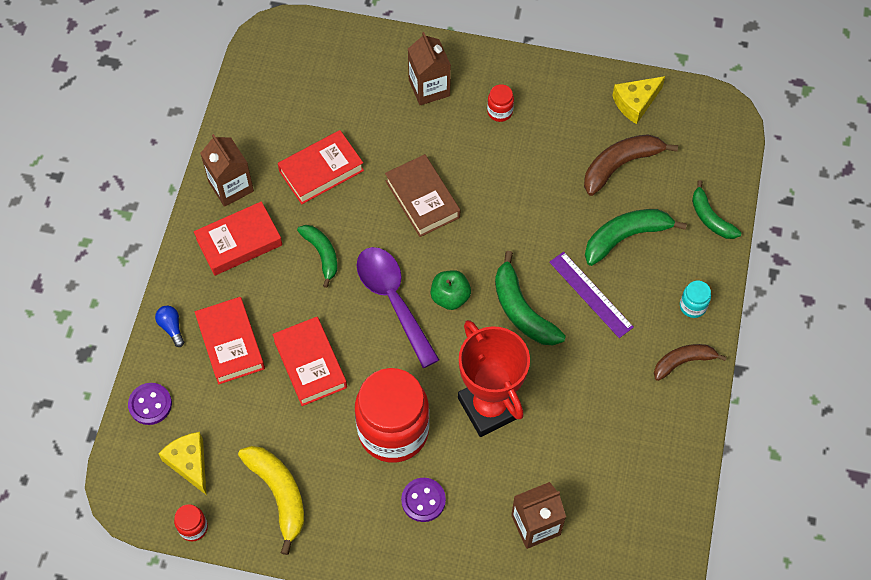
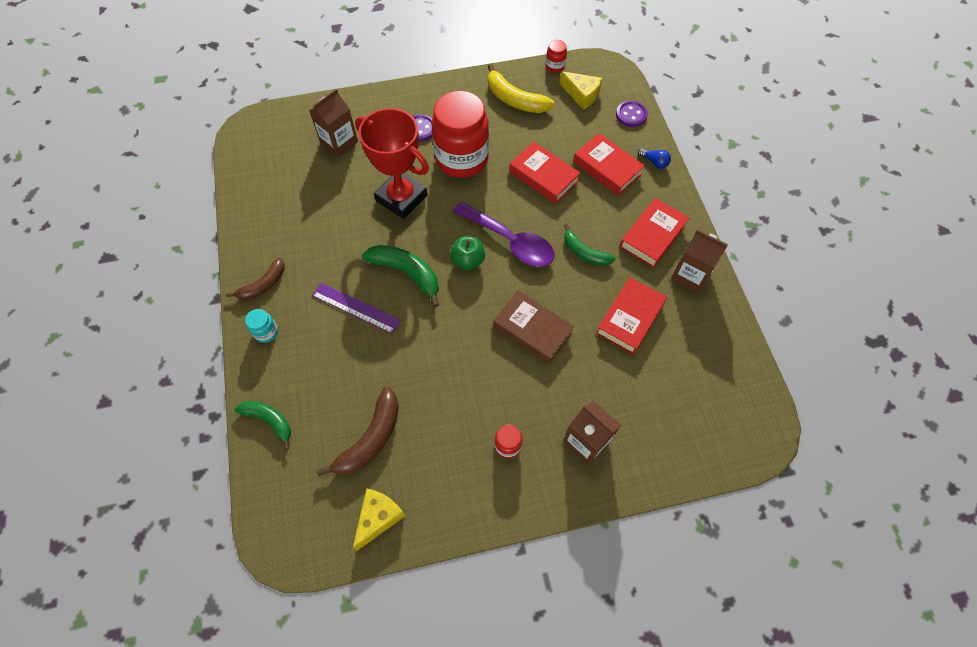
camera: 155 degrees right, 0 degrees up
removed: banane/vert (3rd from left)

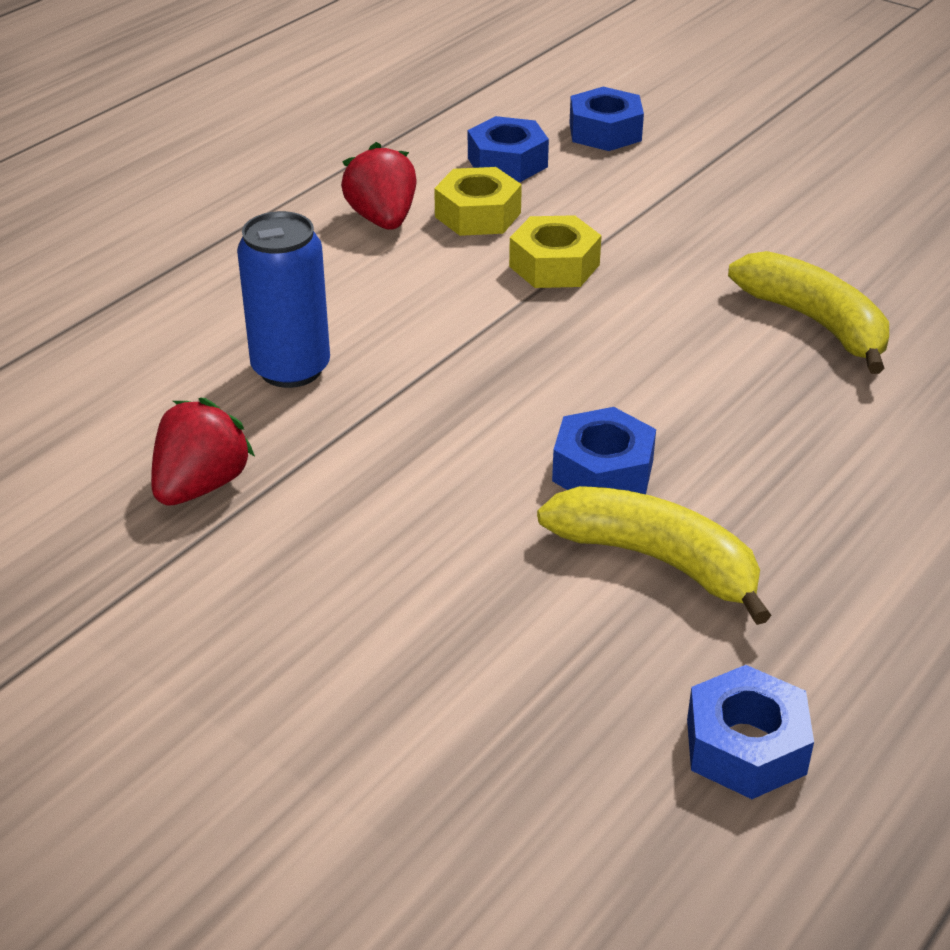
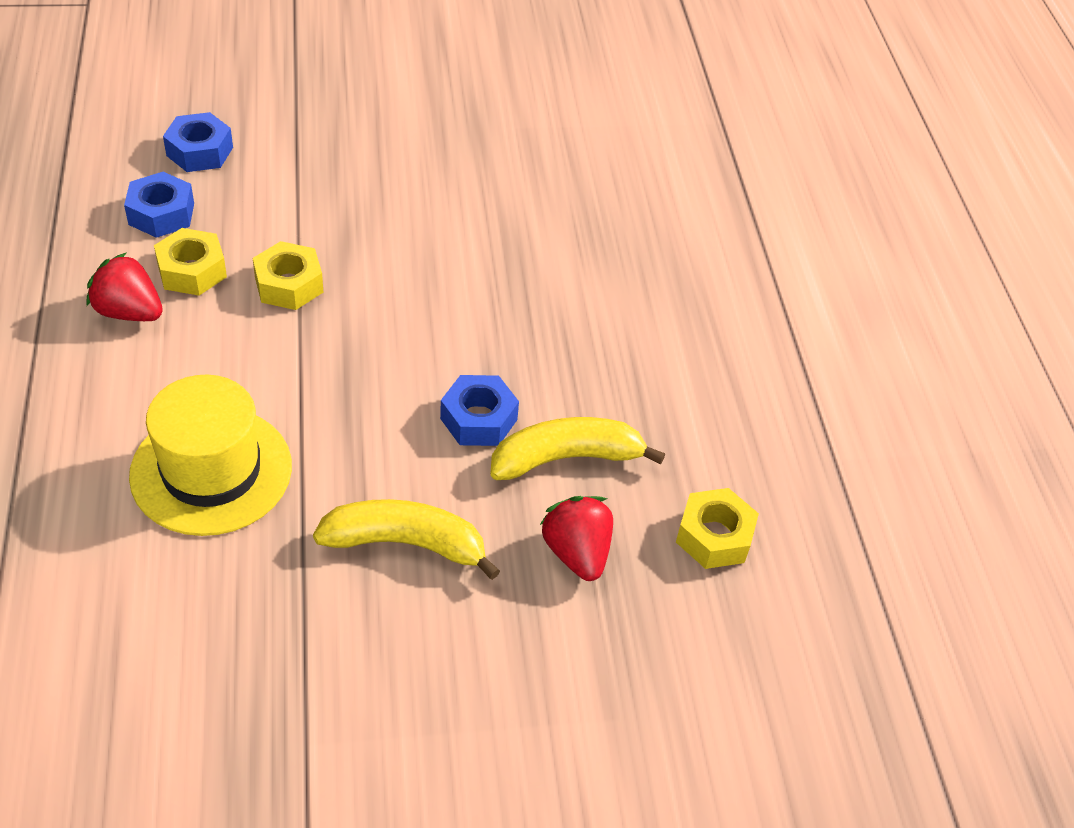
camera: 50 degrees left, 10 degrees up
moved: banane/jaune (2nd from left in the first image) to banane/jaune (1st from left); fraise/rouge (1st from left in the first image) to fraise/rouge (2nd from left)
replaced: canette/bleu to chapeau/jaune
recoloured: écrou/bleu (4th from left) to écrou/jaune (3rd from left)

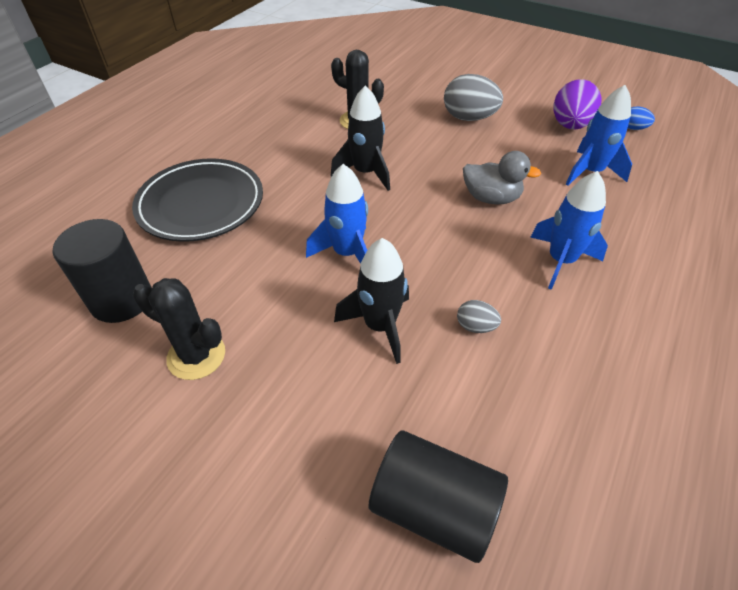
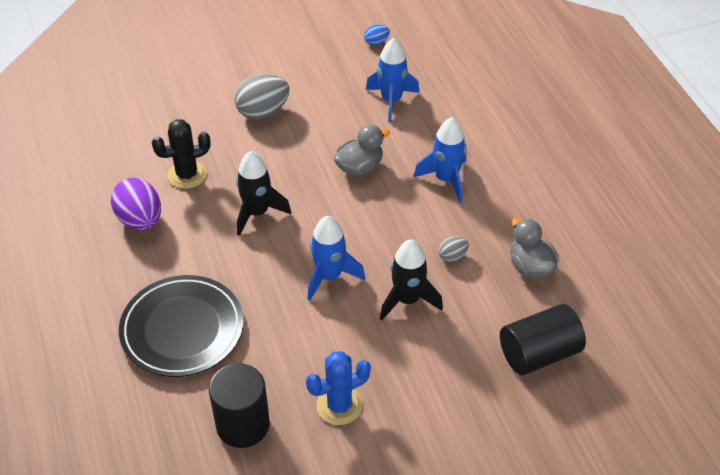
camera: 50 degrees left, 0 degrees up
added: canard/gris (2nd from left)
moved: œuf/violet
recoloured: cactus/noir (1st from left) to cactus/bleu

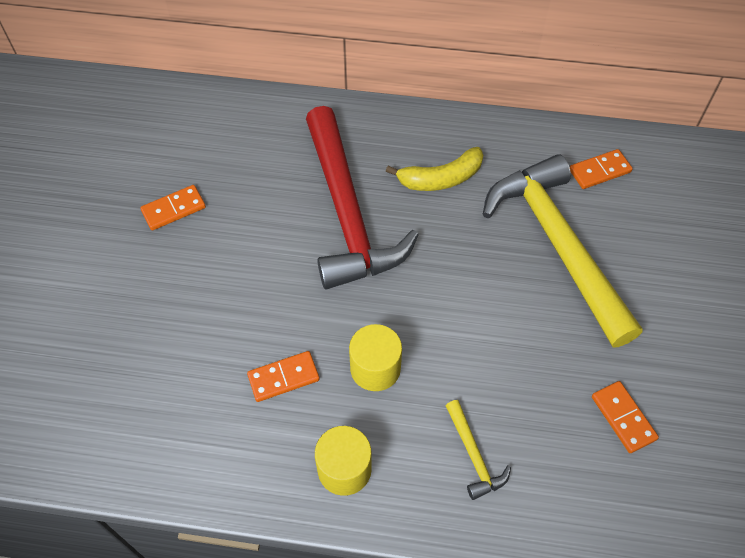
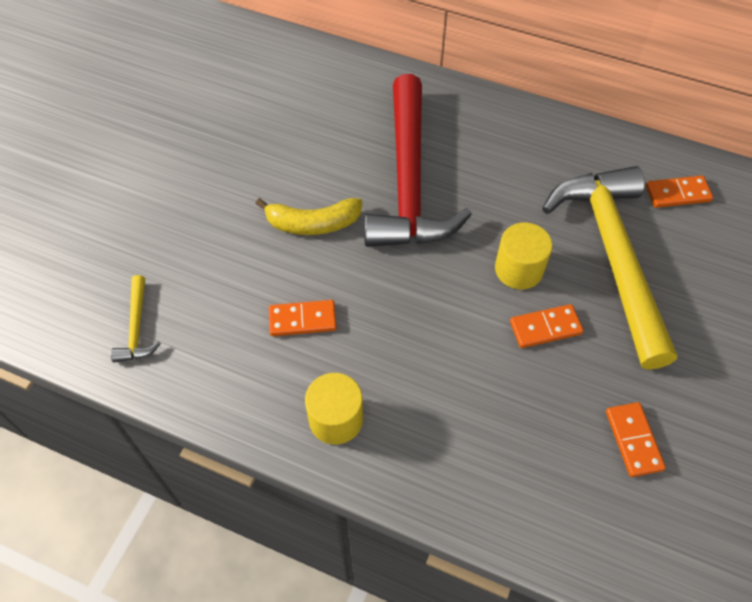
camera: 15 degrees right, 0 degrees up
moved: marteau/jaune (1st from left); banane/jaune; cylindre/jaune (2nd from left); domino/orange (1st from left in the first image) to domino/orange (2nd from left)

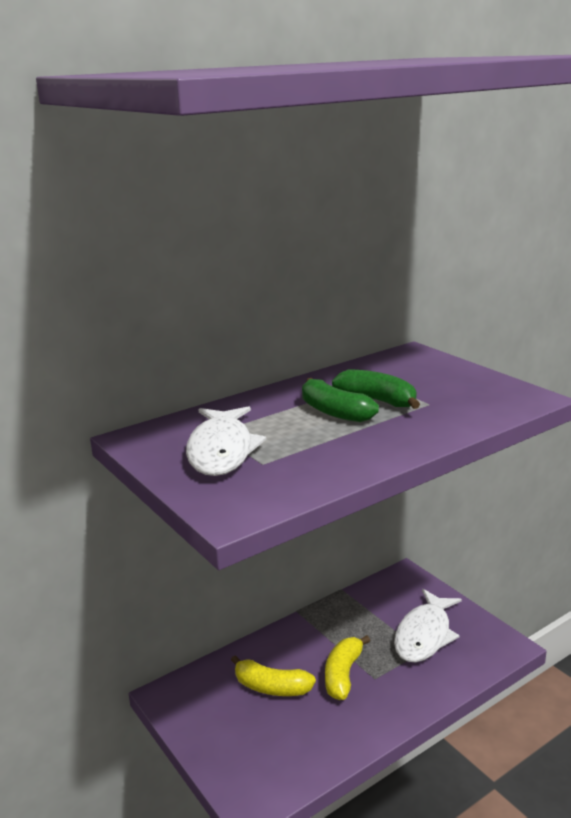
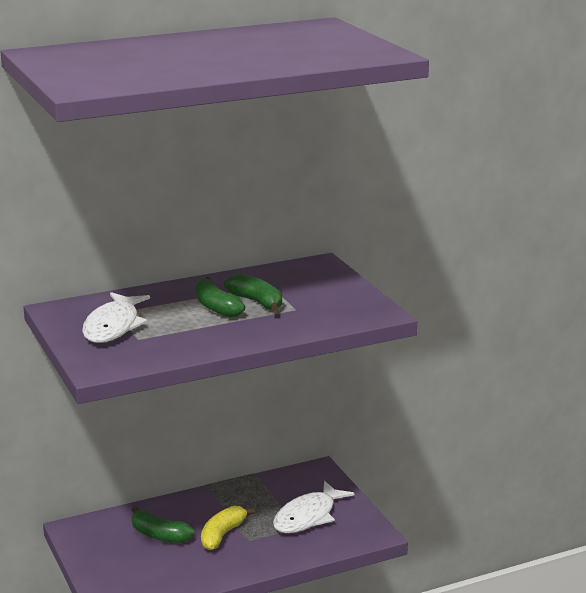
camera: 10 degrees right, 0 degrees up
recoloured: banane/jaune (1st from left) to banane/vert (1st from left)

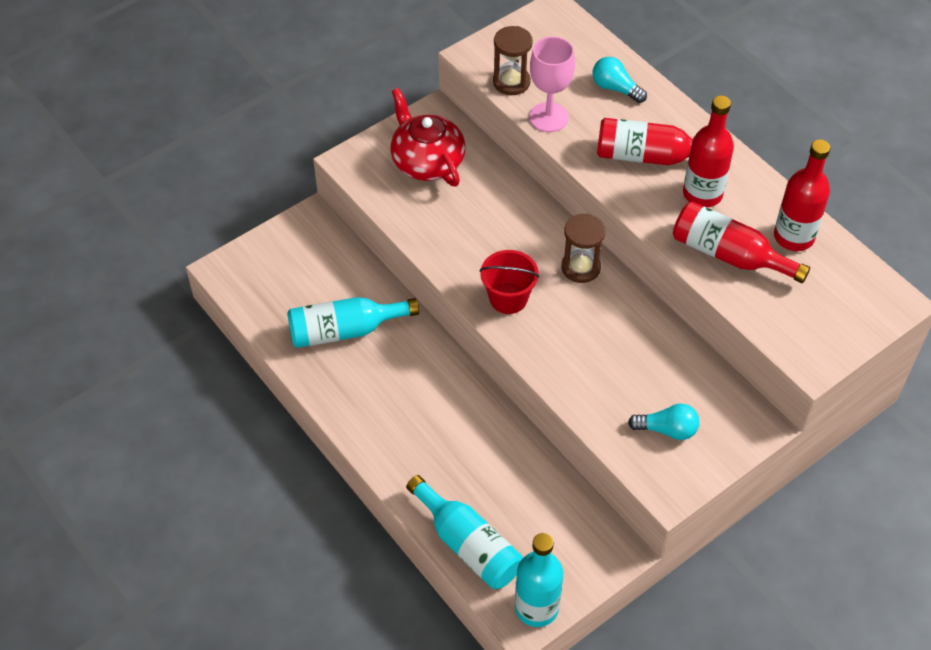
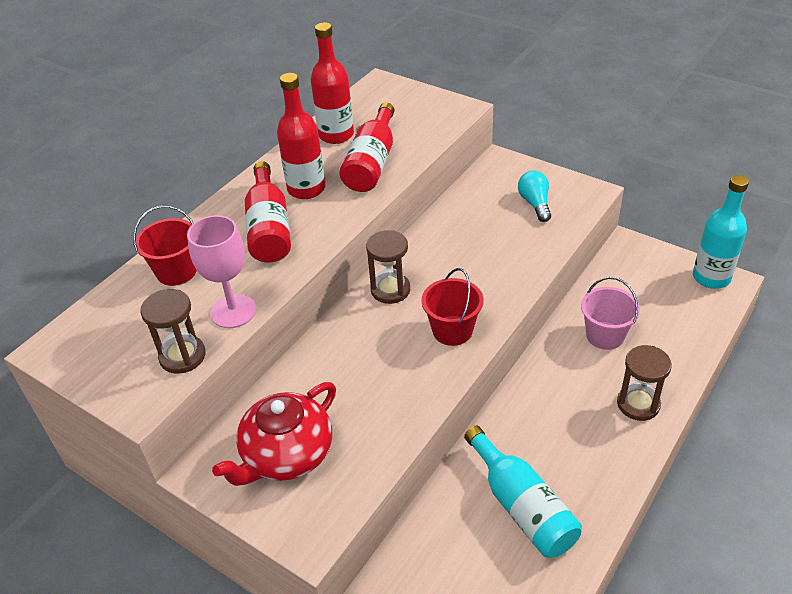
camera: 105 degrees left, 10 degrees down
removed: bouteille/turquoise (2nd from left)
added: seau/rose; sablier/marron (3rd from left)
replaced: ampoule/turquoise (1st from left) to seau/rouge (1st from left)

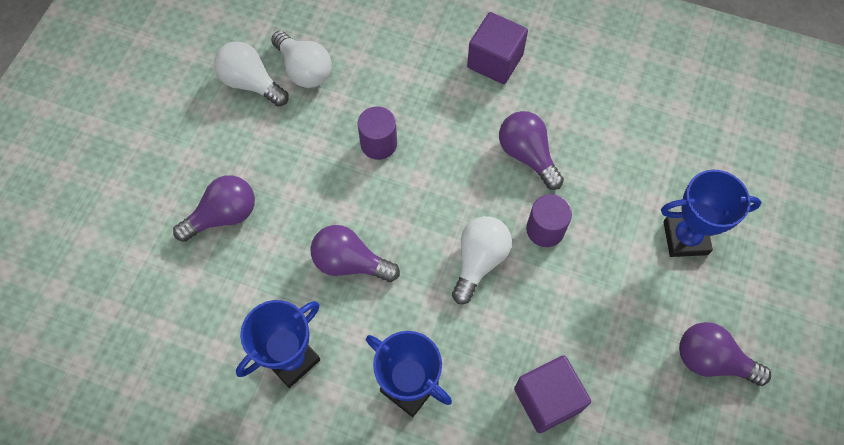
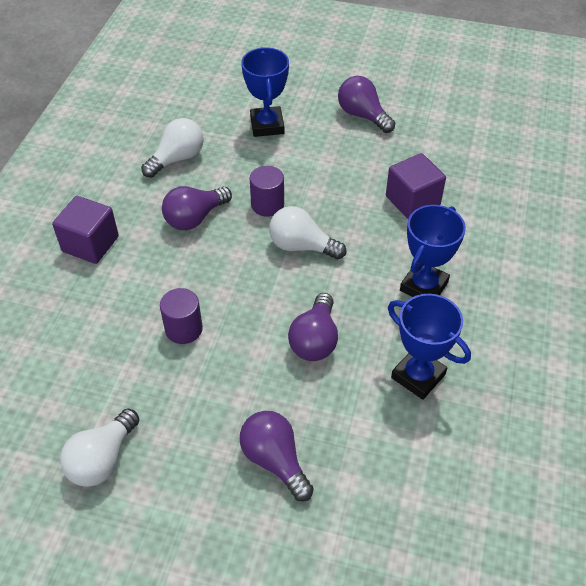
camera: 95 degrees left, 15 degrees down
moved: ampoule/blanc (2nd from left)
turned: ampoule/violet (4th from left) 120 degrees clockwise

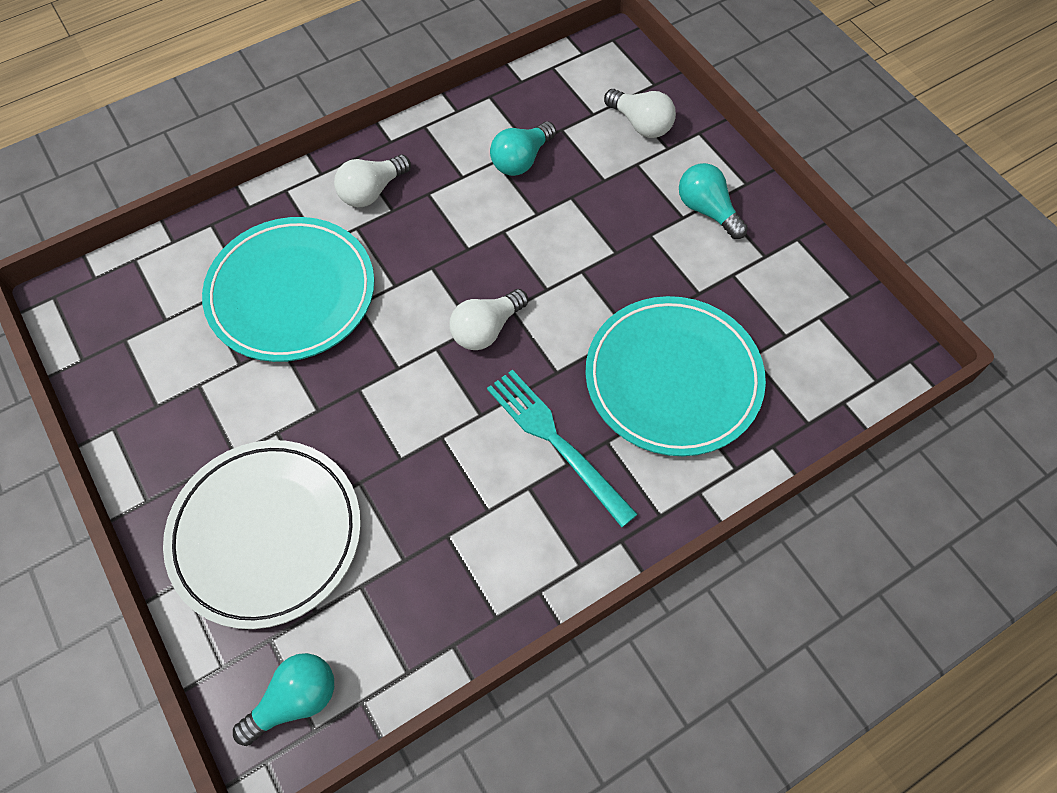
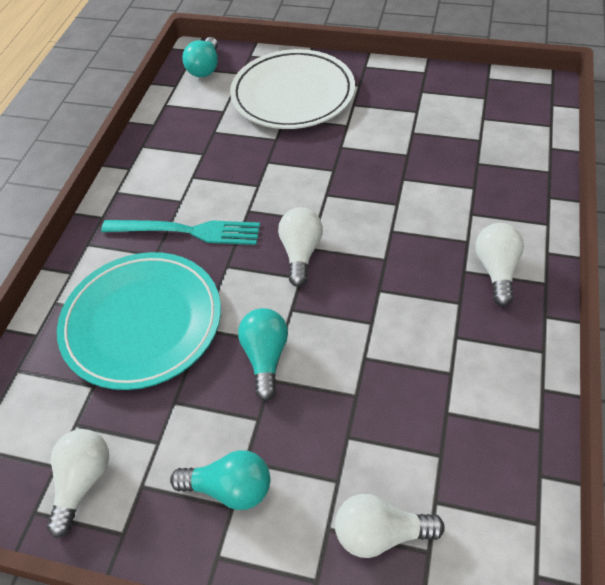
camera: 140 degrees right, 10 degrees down
removed: assiette/turquoise (1st from left)
added: ampoule/blanc (1st from left)
moved: ampoule/turquoise (2nd from left in the first image) to ampoule/turquoise (3rd from left)

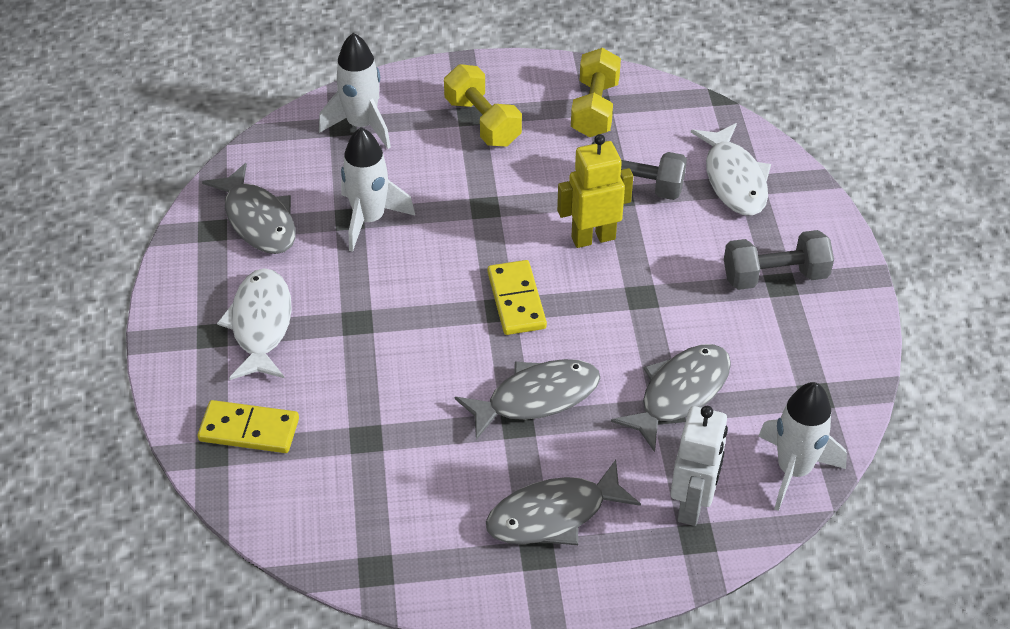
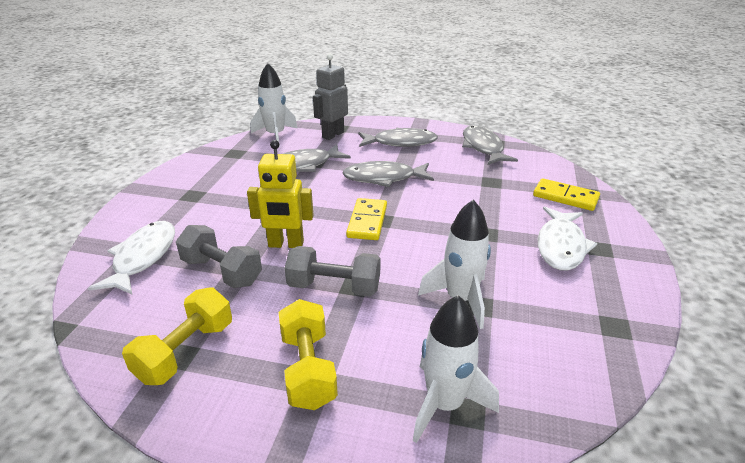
camera: 160 degrees left, 15 degrees down
moved: haltère/gris (2nd from left); poisson/gris (1st from left in the first image) to poisson/gris (4th from left)
recoloured: robot/blanc to robot/gris

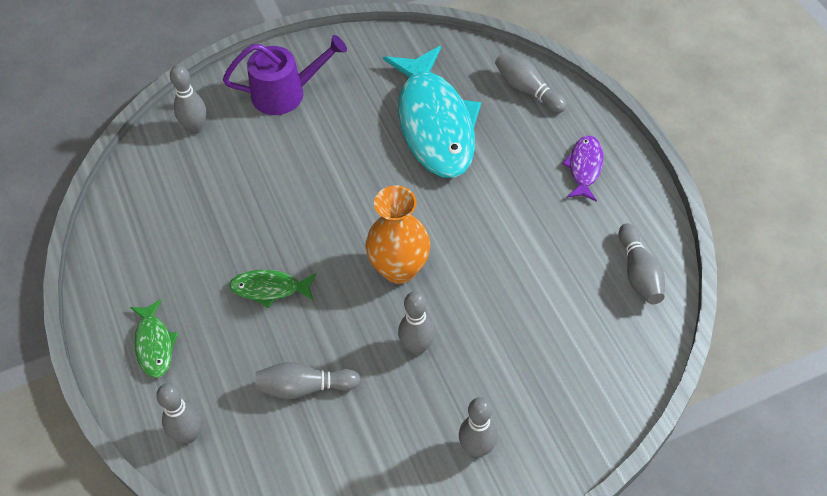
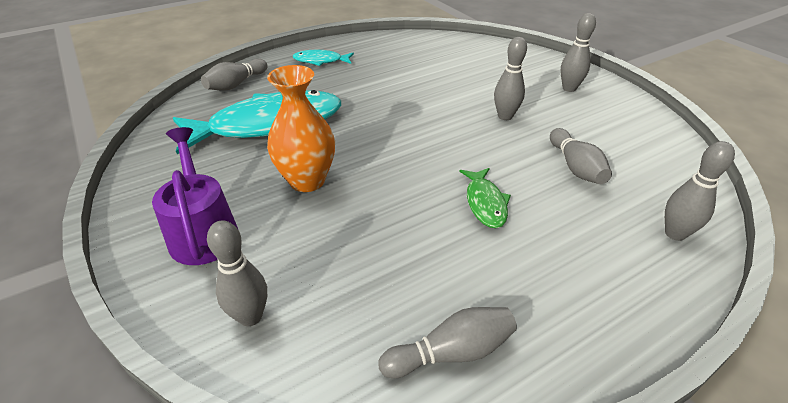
camera: 100 degrees left, 15 degrees down
removed: poisson/vert (1st from left)
moved: vase/orange; quille/gris (7th from left in the first image) to quille/gris (3rd from left)
recoloured: poisson/violet to poisson/turquoise (2nd from left)

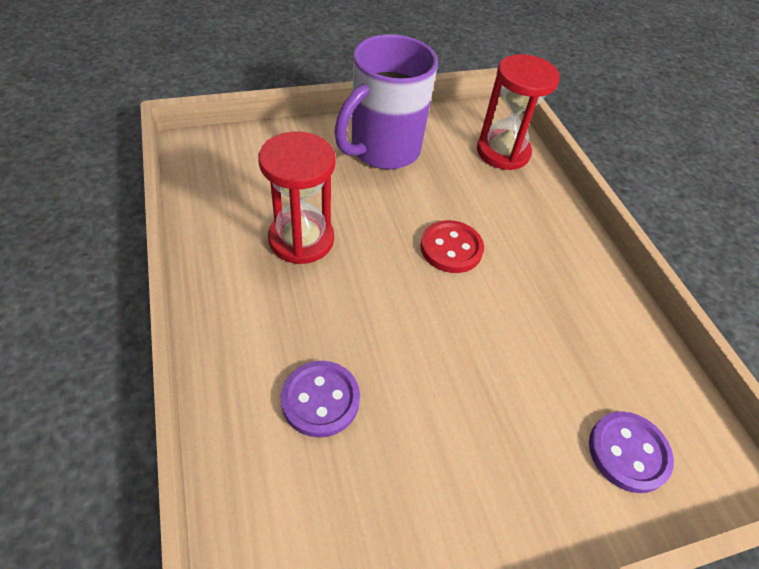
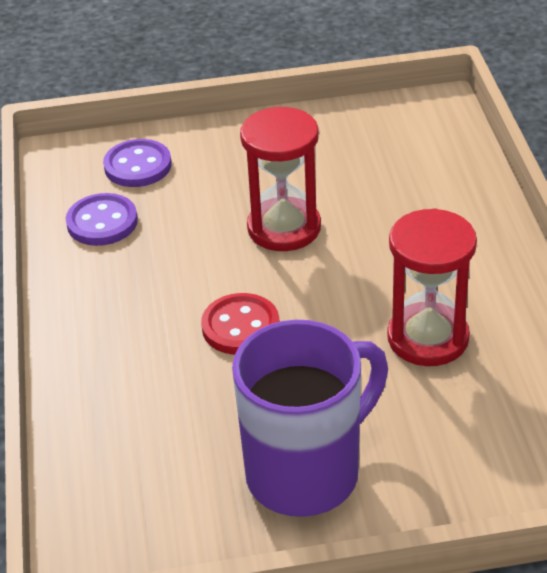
camera: 165 degrees left, 10 degrees down
moved: bouton/violet (1st from left); sablier/rouge (2nd from left in the first image) to sablier/rouge (1st from left)

